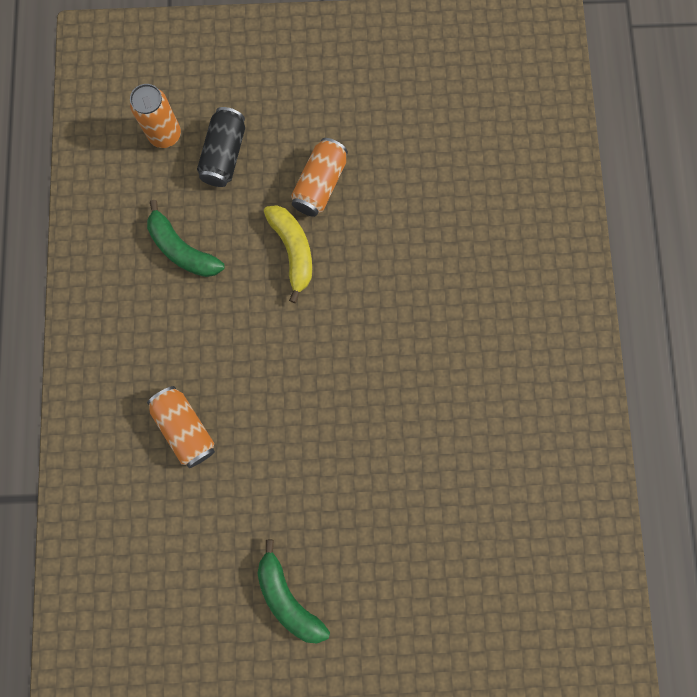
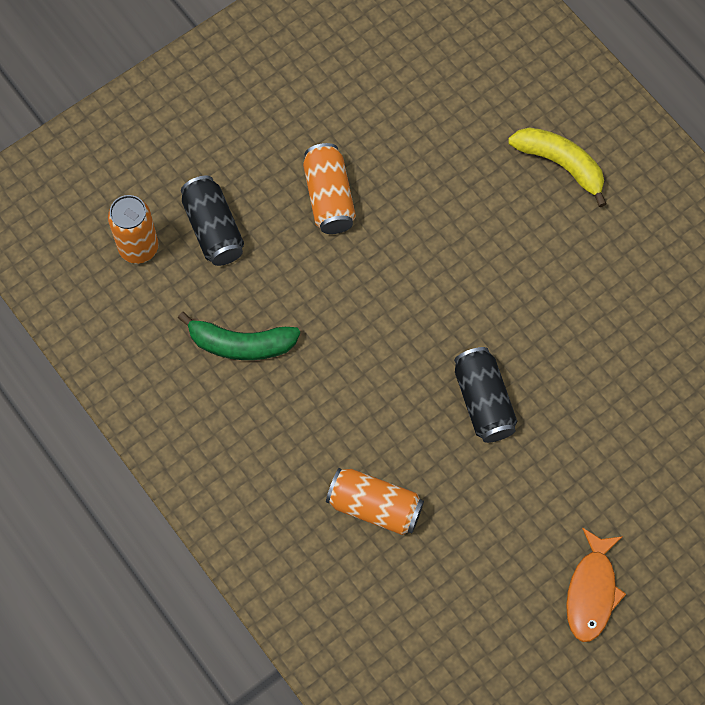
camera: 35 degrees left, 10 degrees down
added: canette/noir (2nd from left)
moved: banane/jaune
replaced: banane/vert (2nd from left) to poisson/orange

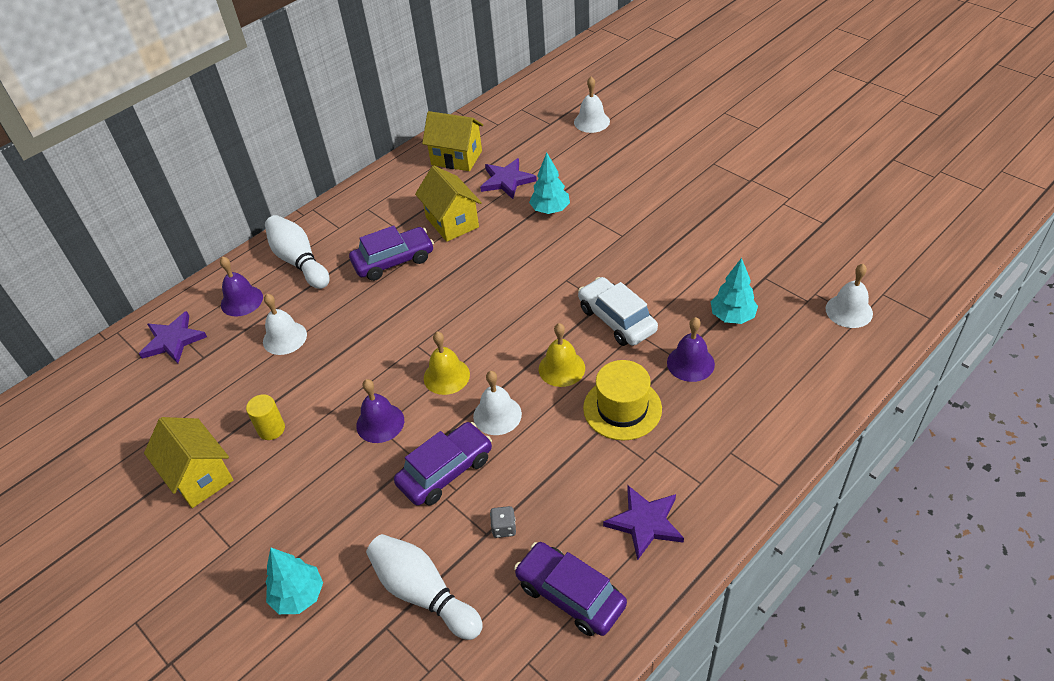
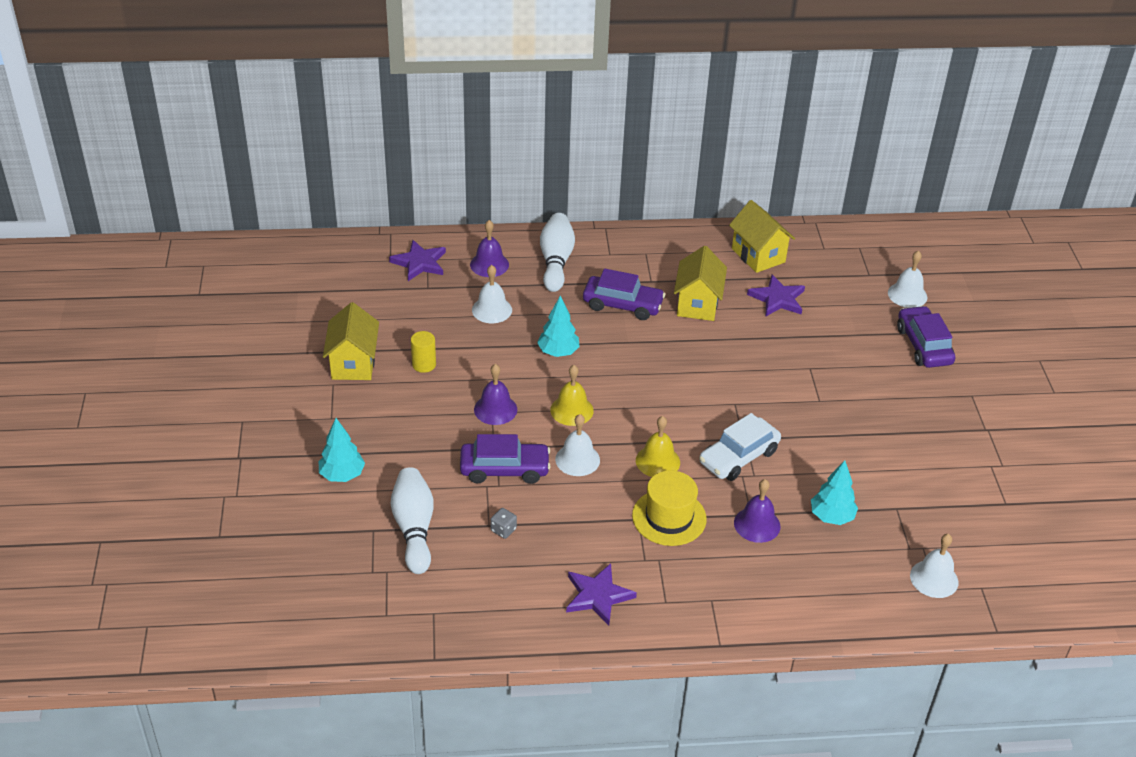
camera: 35 degrees right, 5 degrees down
moved: arbre/turquoise (2nd from left); voiture/violet (3rd from left)
turned: voiture/blanc 135 degrees counterclockwise

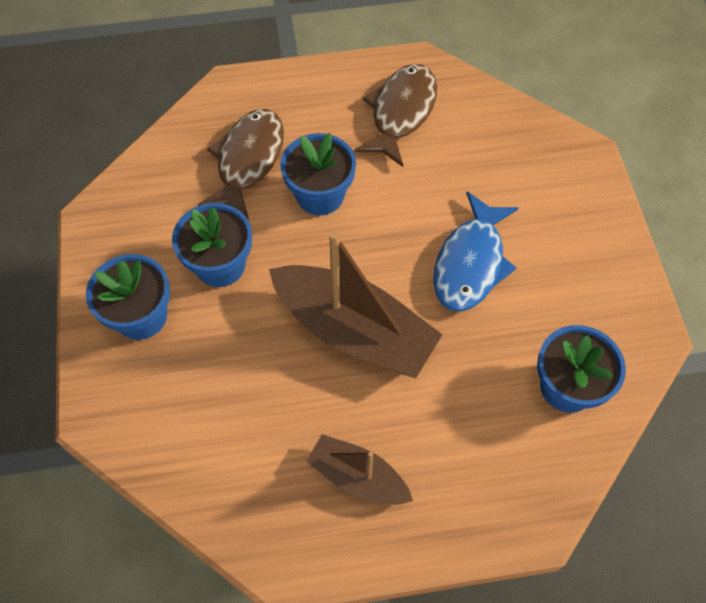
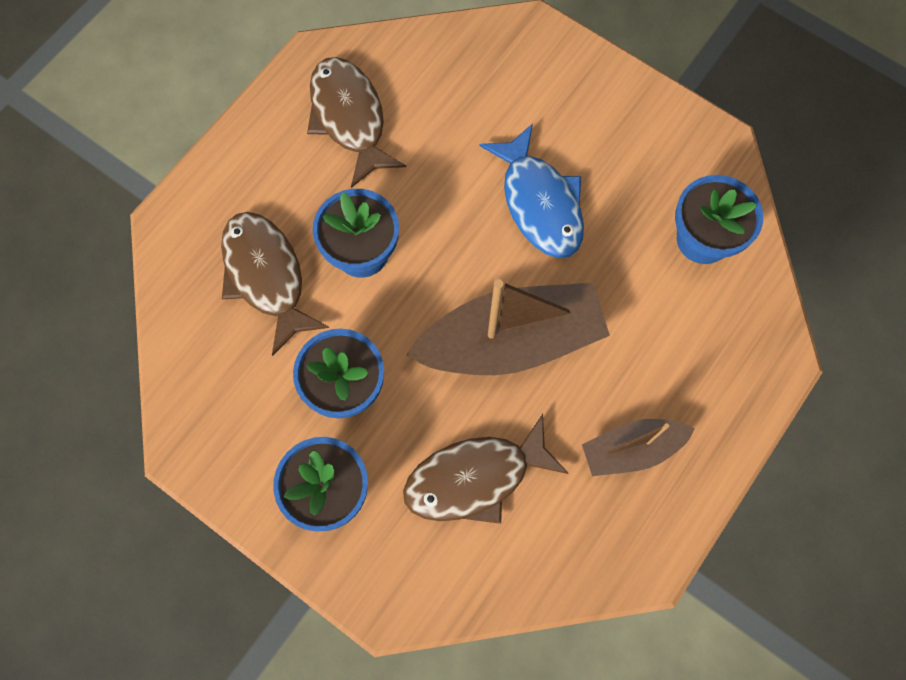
camera: 45 degrees left, 10 degrees up
added: poisson/marron (3rd from left)

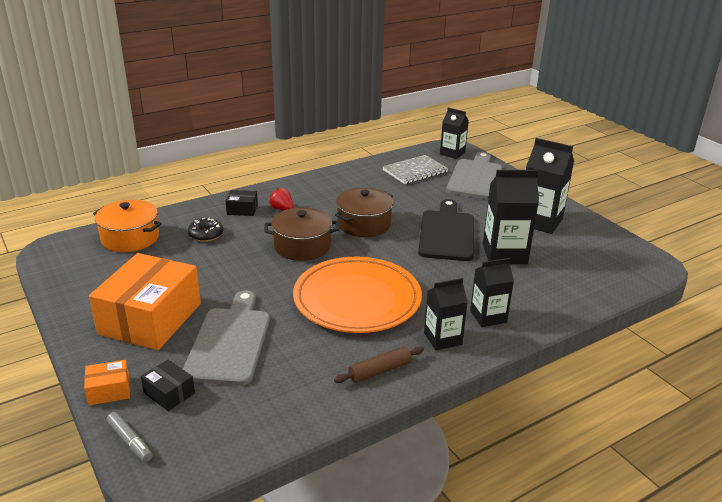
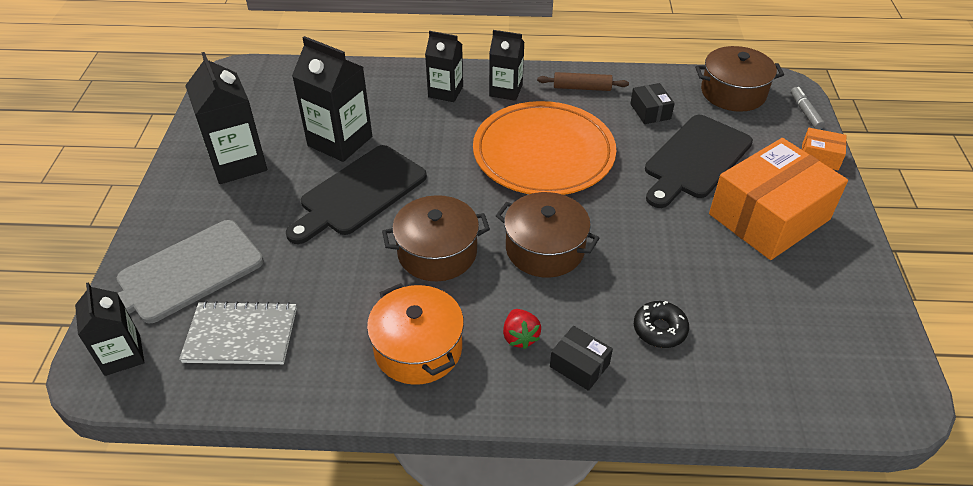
camera: 145 degrees left, 15 degrees up
added: marmite/marron (3rd from left)
moved: marmite/orange; boîte/noir (1st from left in the first image) to boîte/noir (2nd from left)
recoloured: planche à découper/gris (1st from left) to planche à découper/noir (2nd from left)

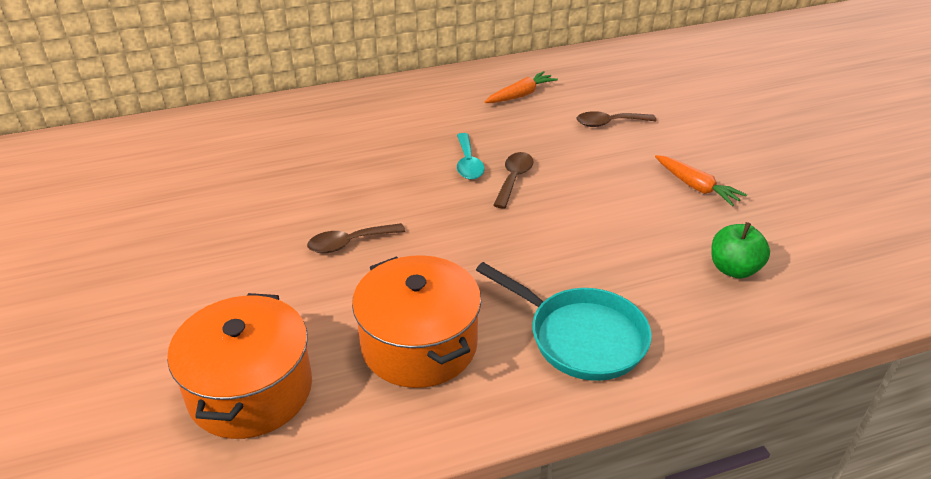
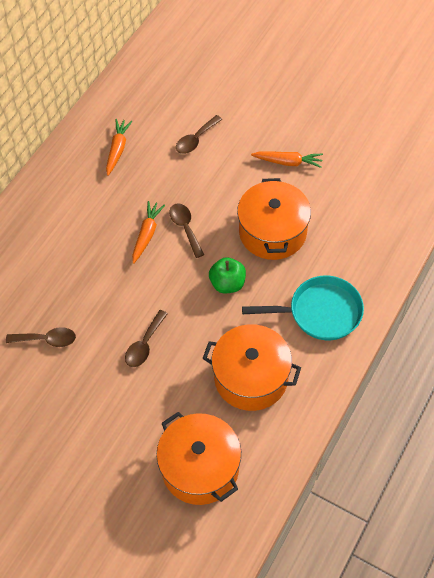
camera: 40 degrees left, 20 degrees up
added: cuillère/marron (1st from left); marmite/orange (3rd from left)
moved: pomme/vert
replaced: cuillère/turquoise to carotte/orange (2nd from left)

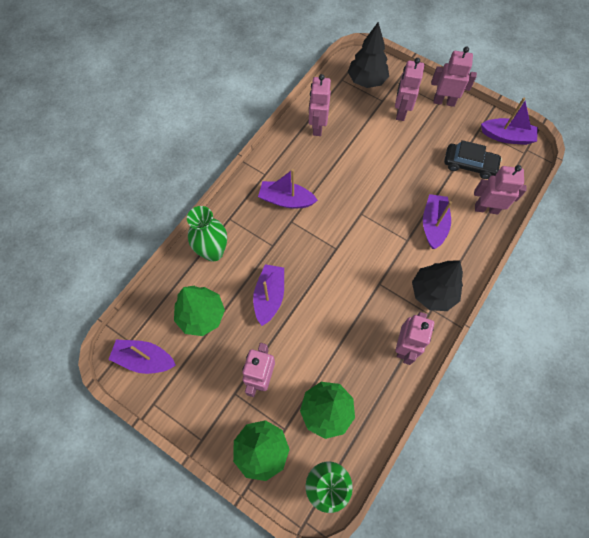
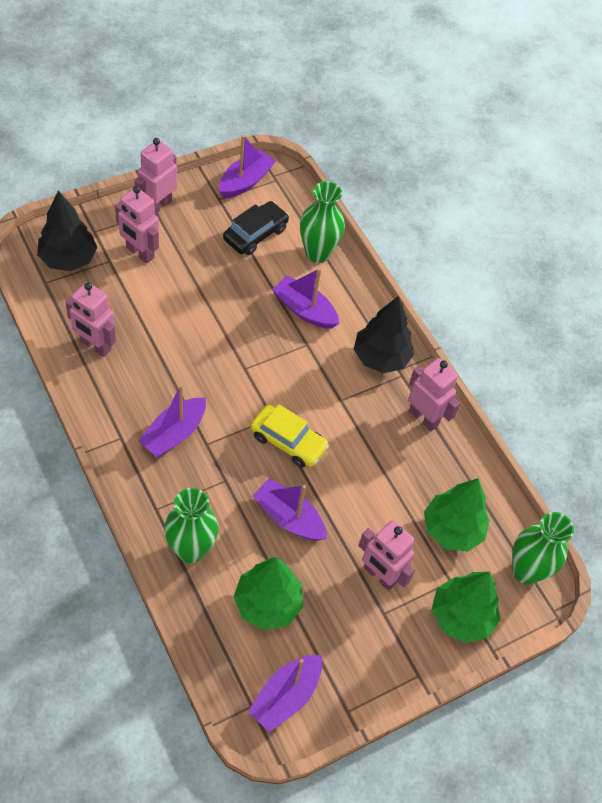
camera: 70 degrees left, 10 degrees down
added: voiture/jaune
replaced: robot/rose (6th from left) to vase/vert (2nd from left)

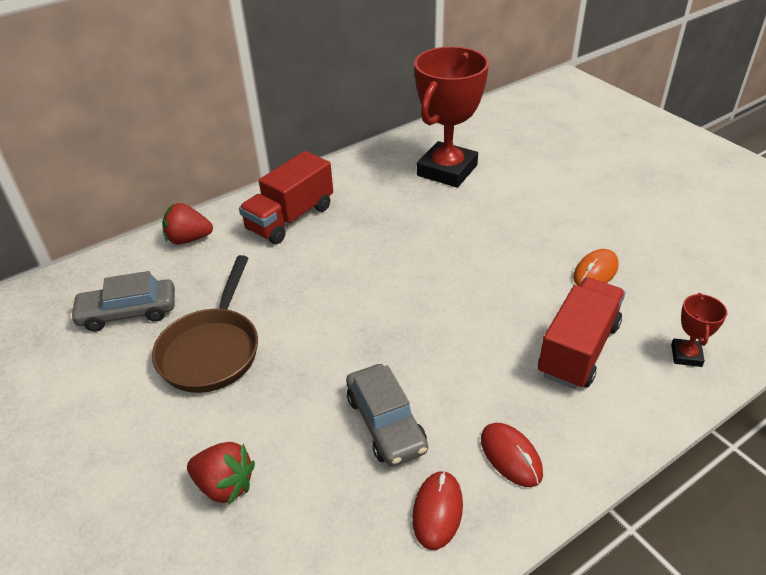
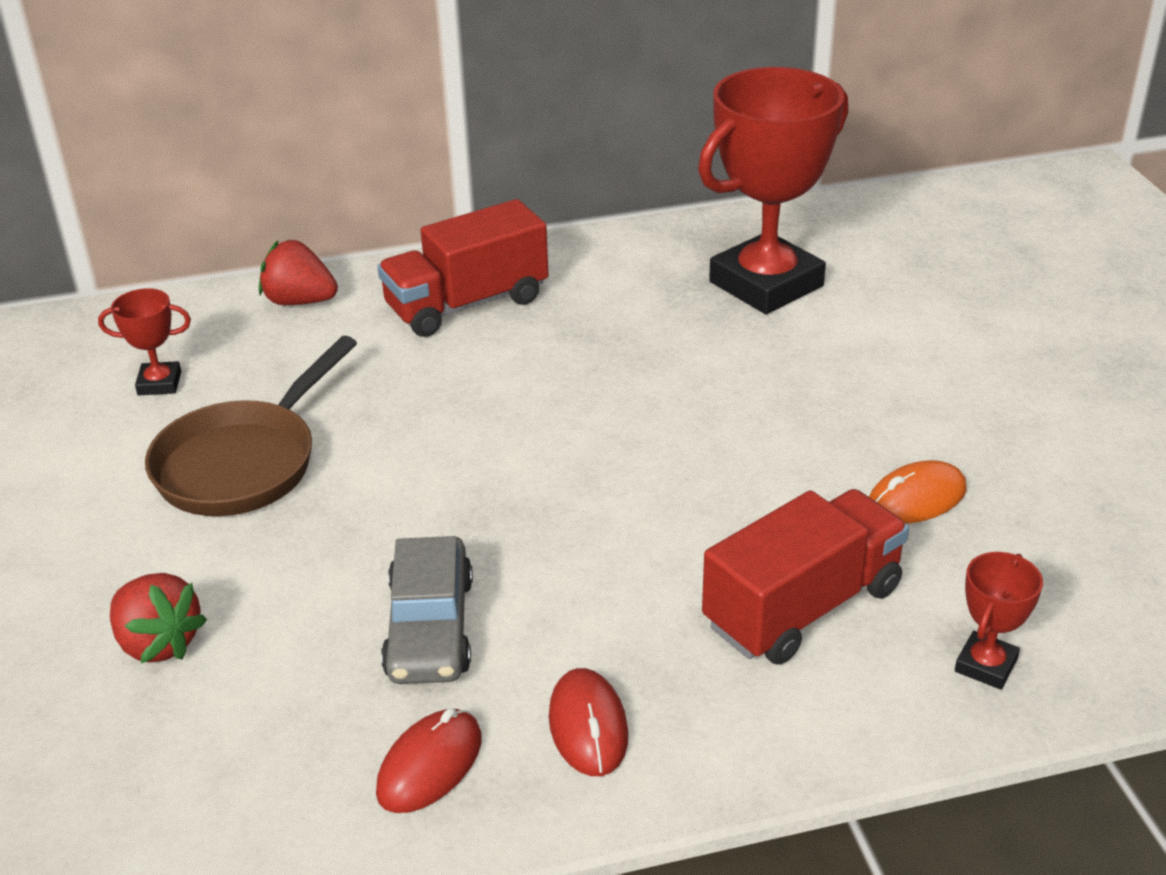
camera: 20 degrees right, 5 degrees down
replaced: voiture/gris (1st from left) to trophée/rouge (1st from left)

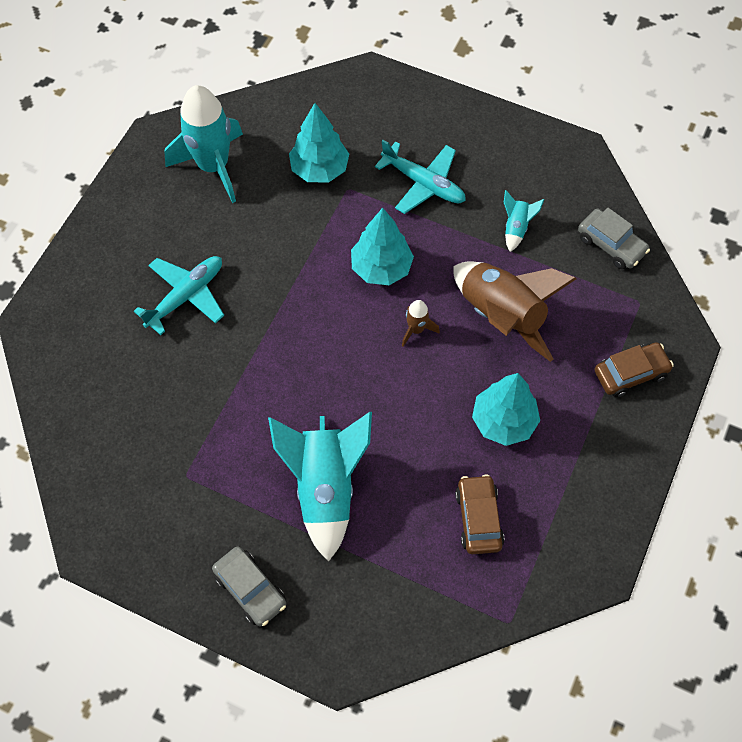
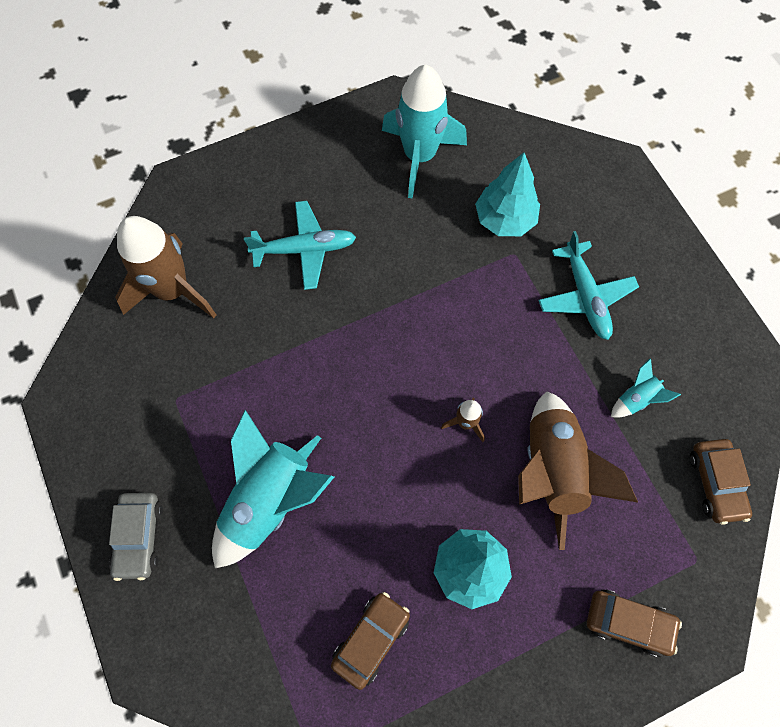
camera: 40 degrees right, 5 degrees up
removed: arbre/turquoise (2nd from left)
added: fusée/marron (1st from left)
recoloured: voiture/gris (2nd from left) to voiture/marron (3rd from left)

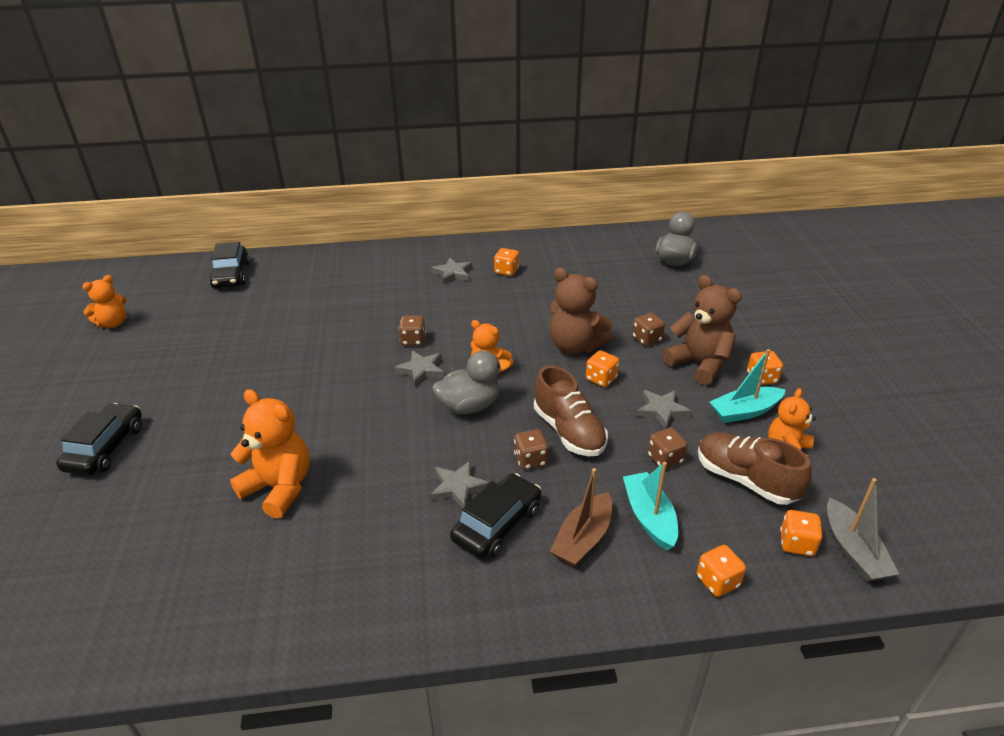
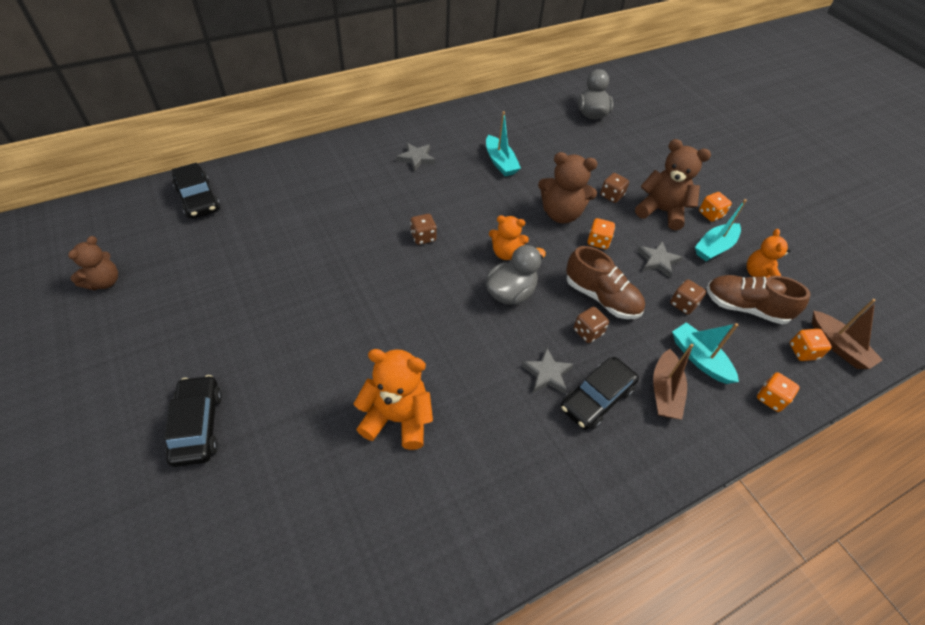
camera: 25 degrees left, 15 degrees up
removed: étoile/gris (1st from left); dé/orange (1st from left)
added: bateau/turquoise (1st from left)
recoloured: ours en peluche/orange (1st from left) to ours en peluche/marron (1st from left); bateau/gris to bateau/marron (2nd from left)
turned: voiture/noir (3rd from left) 150 degrees counterclockwise

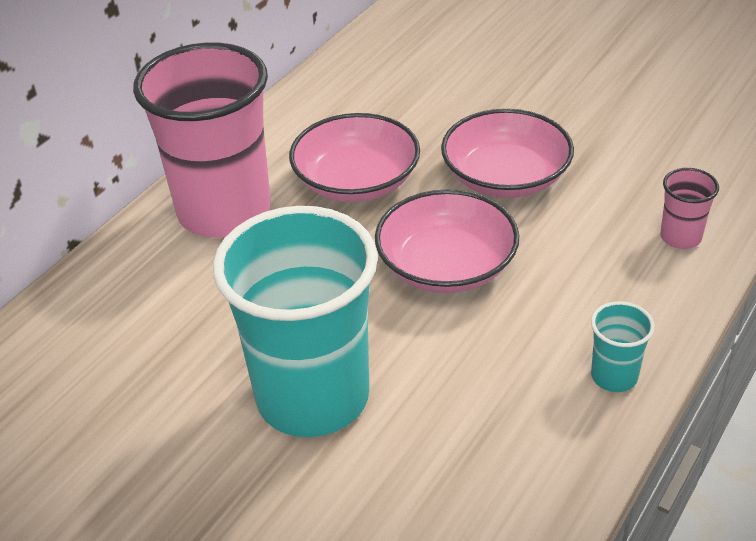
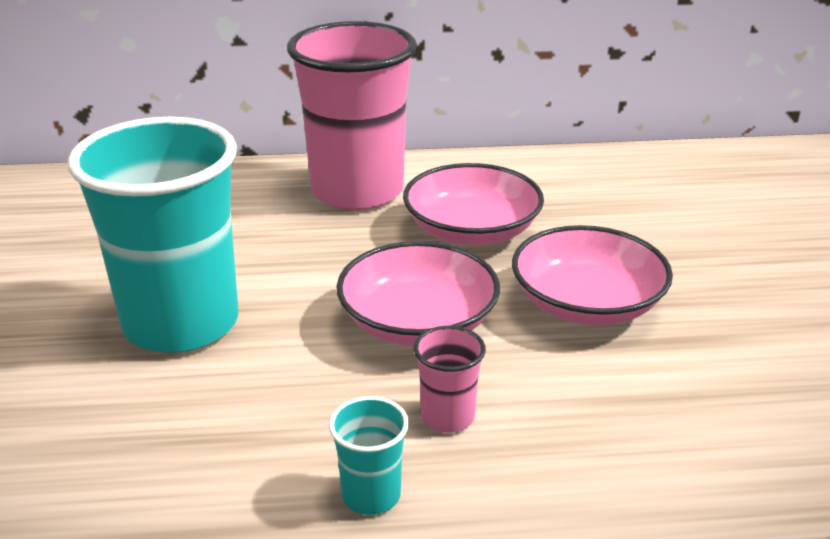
camera: 50 degrees right, 10 degrees down
moved: gobelet/rose (2nd from left)

